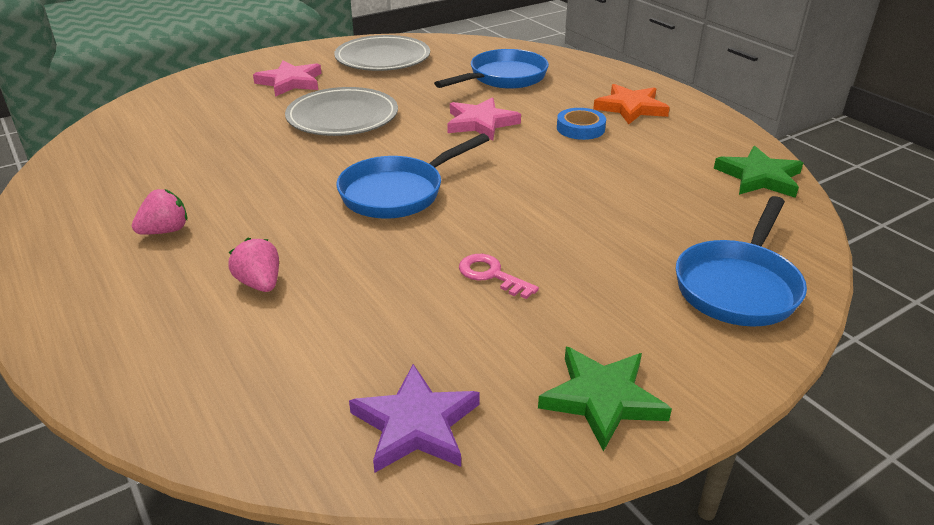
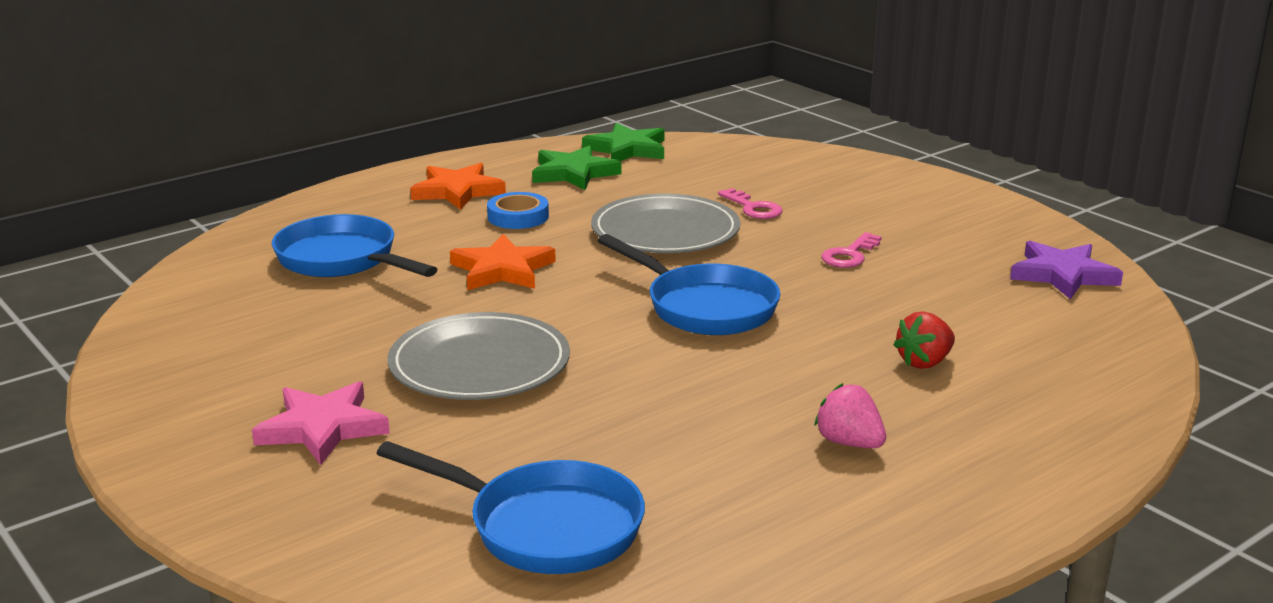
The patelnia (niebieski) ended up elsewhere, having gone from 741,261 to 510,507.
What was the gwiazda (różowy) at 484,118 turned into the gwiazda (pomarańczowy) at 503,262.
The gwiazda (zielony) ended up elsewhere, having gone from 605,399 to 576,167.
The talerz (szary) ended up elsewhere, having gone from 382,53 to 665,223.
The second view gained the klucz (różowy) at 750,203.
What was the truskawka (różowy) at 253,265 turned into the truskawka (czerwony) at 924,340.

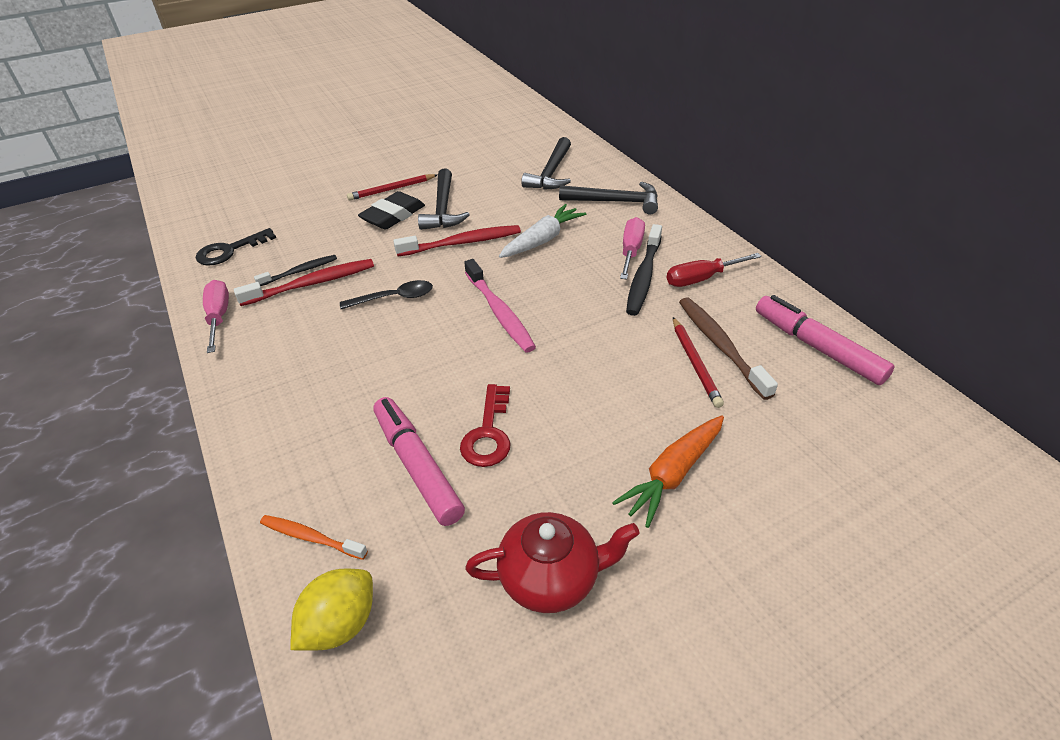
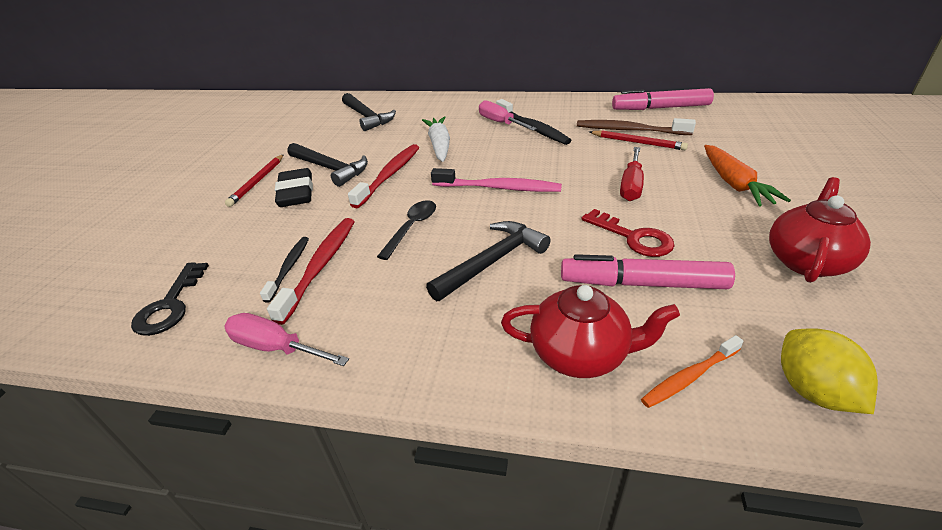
The młotek (czarny) ended up elsewhere, having gone from 608,198 to 488,261.
The second view gained the imbryk (czerwony) at 590,331.
The śrubokręt (czerwony) ended up elsewhere, having gone from 714,270 to 632,174.

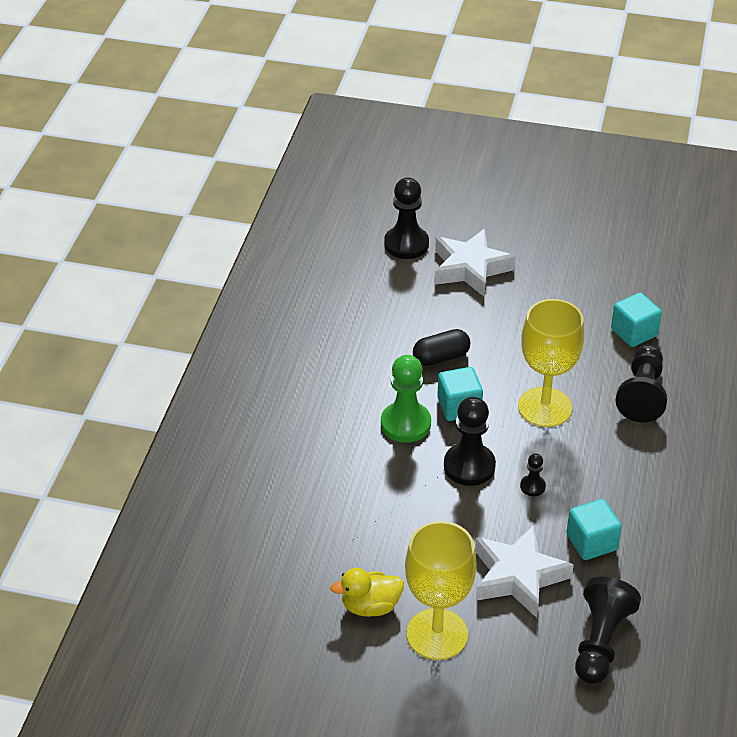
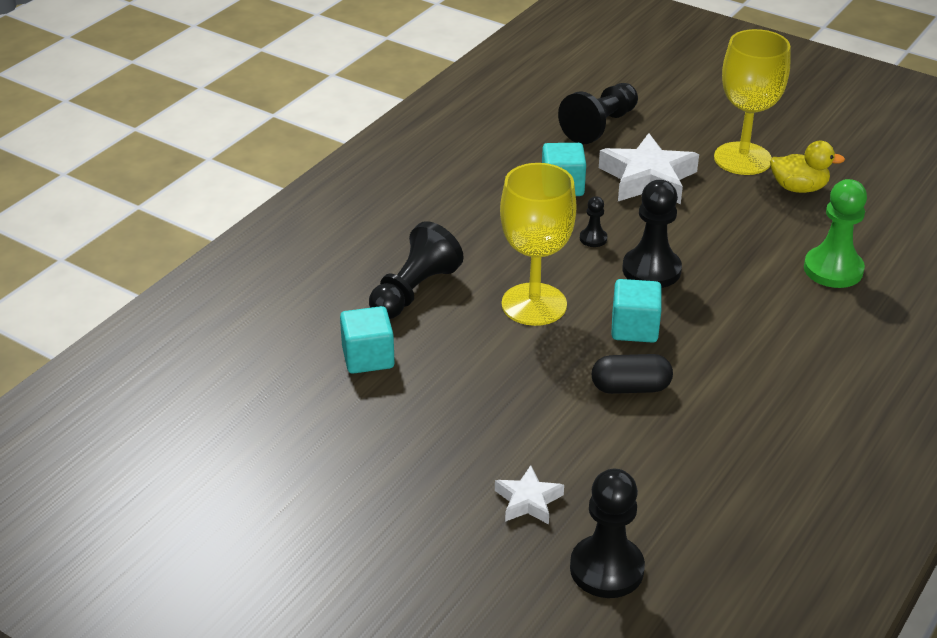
The size of the gwiazda (biały) at 475,263 changed by a factor of 0.54.
The pionek (zielony) ended up elsewhere, having gone from 406,399 to 835,233.

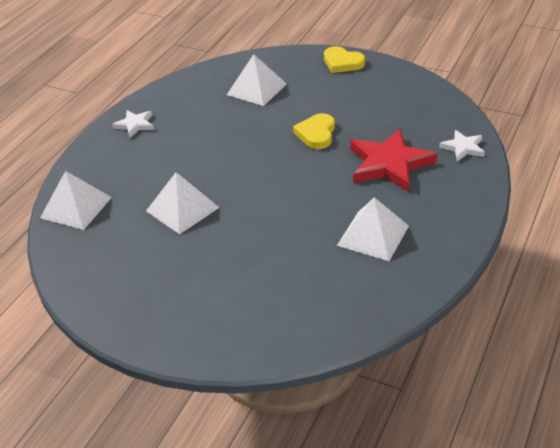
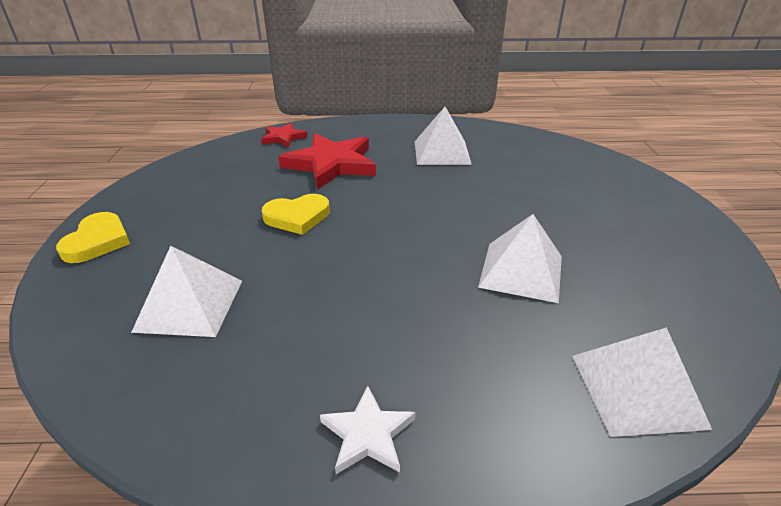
What was the gwiazda (biały) at 462,146 turned into the gwiazda (czerwony) at 284,135.

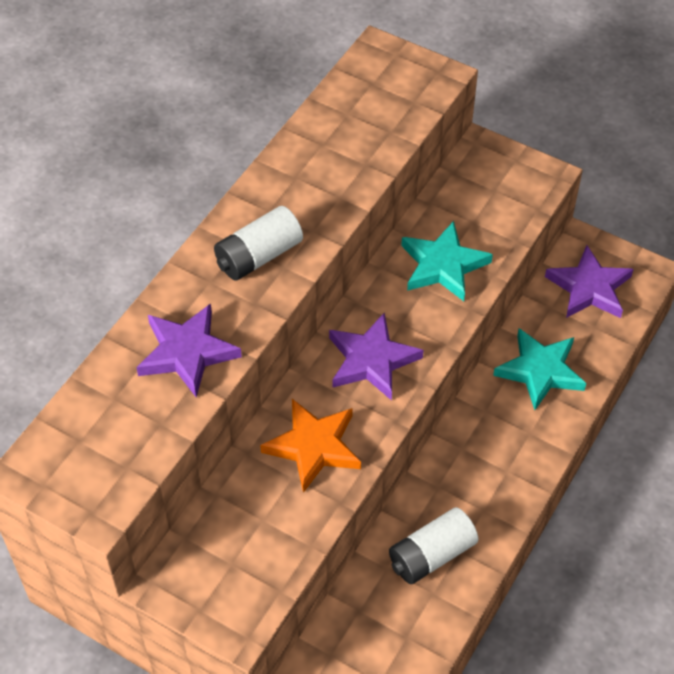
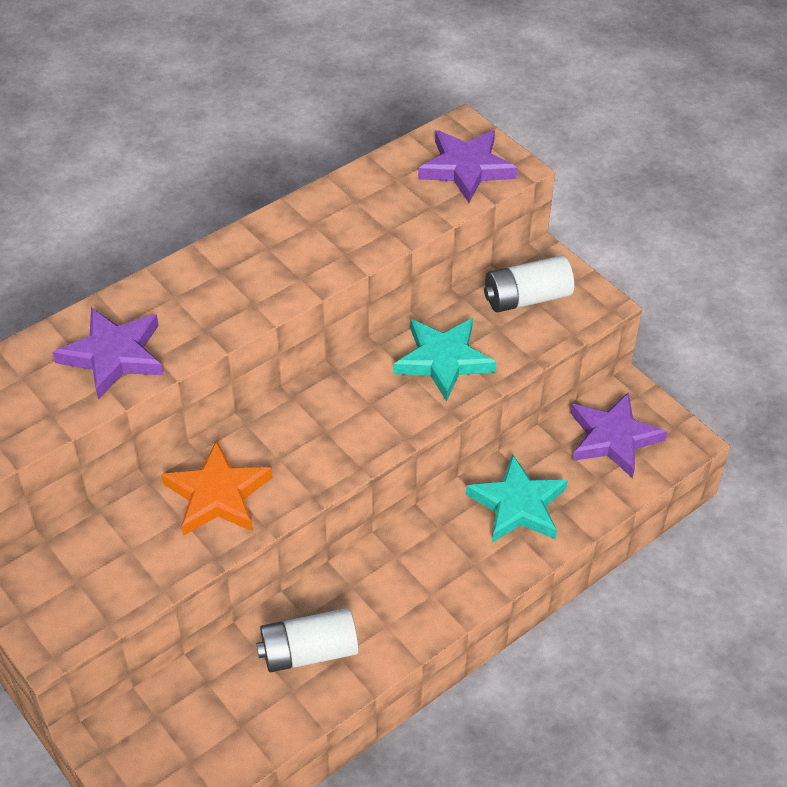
The gwiazda (fioletowy) ended up elsewhere, having gone from 376,357 to 467,166.
The bateria (biały) ended up elsewhere, having gone from 258,243 to 529,283.

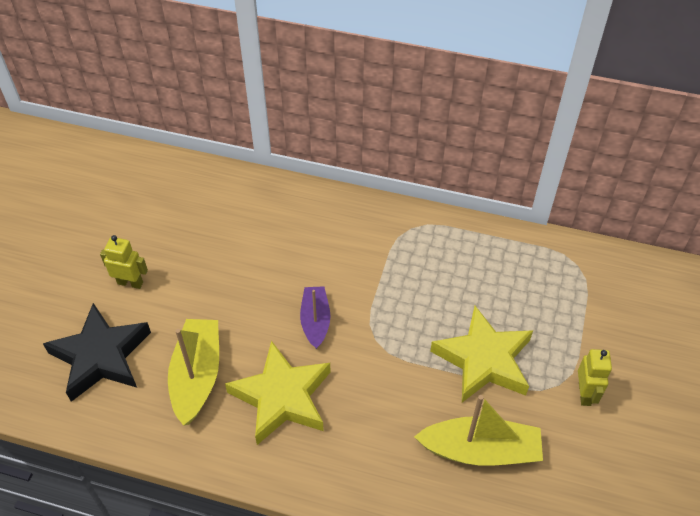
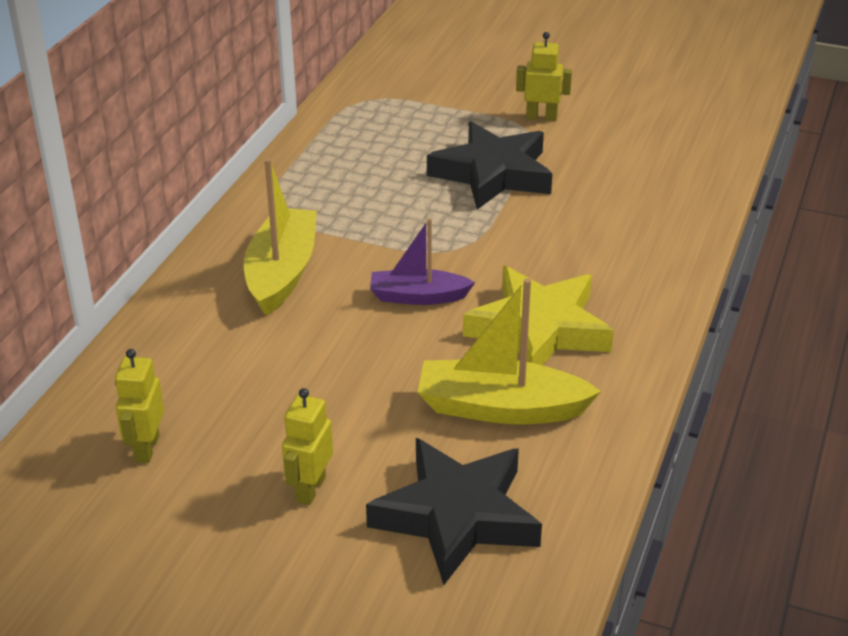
The second view gained the robot (żółty) at 139,406.
The łódka (żółty) ended up elsewhere, having gone from 478,430 to 280,237.
What was the gwiazda (żółty) at 481,354 turned into the gwiazda (czarny) at 489,165.

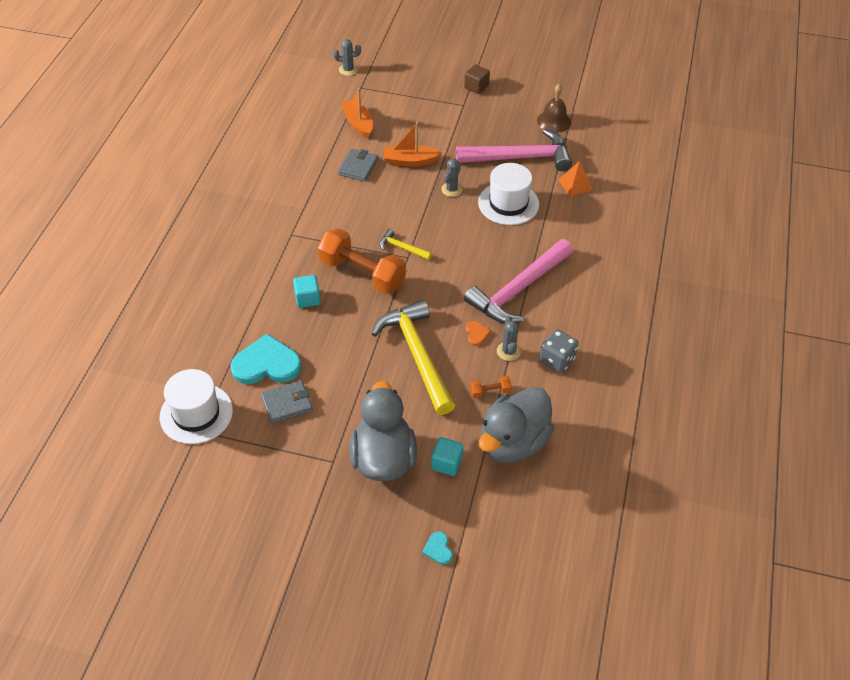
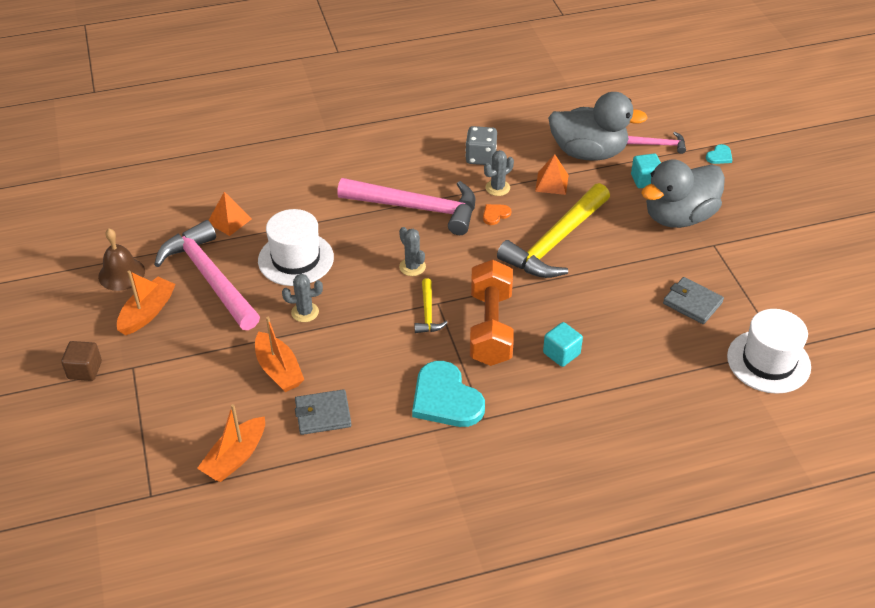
The second view gained the łódka (pomarańczowy) at 146,303.
The kaktus (szary) ended up elsewhere, having gone from 347,57 to 412,251.
The serce (turkusowy) ended up elsewhere, having gone from 266,359 to 448,394.
Where the hantel (pomarańczowy) stood at 491,386, the piramida (pomarańczowy) came to stand at 551,174.
The second view gained the młotek (różowy) at 656,143.

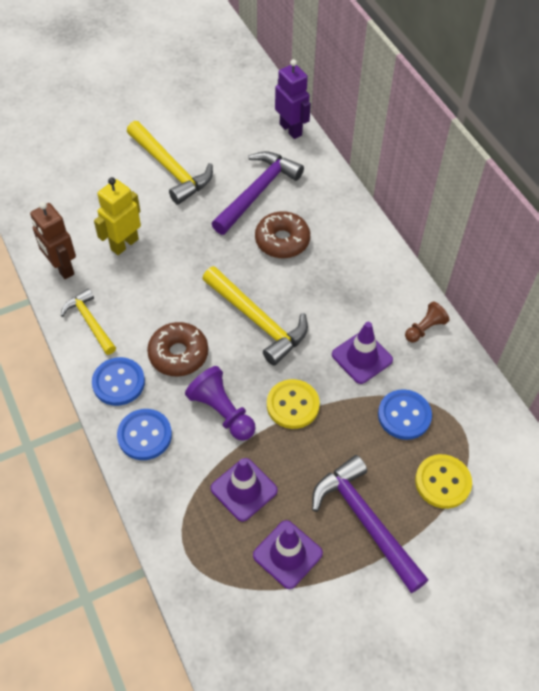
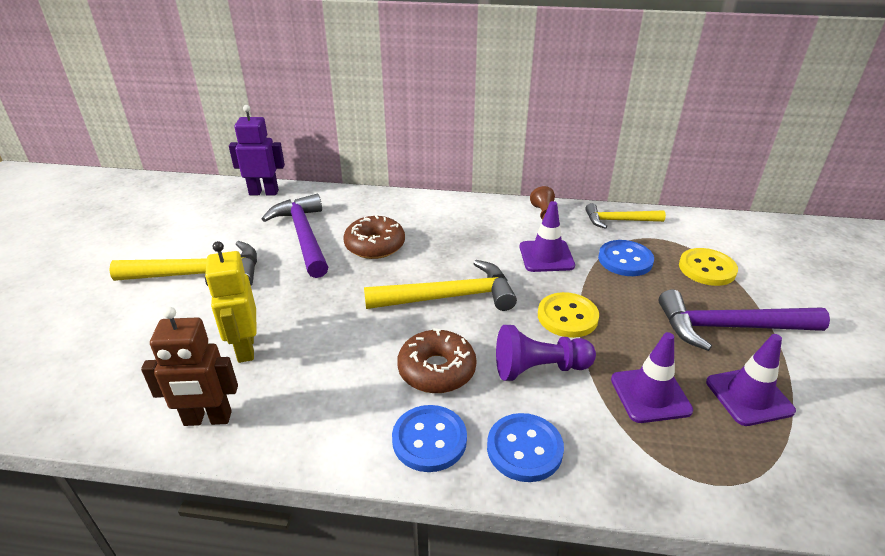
The młotek (żółty) ended up elsewhere, having gone from 88,322 to 625,216.

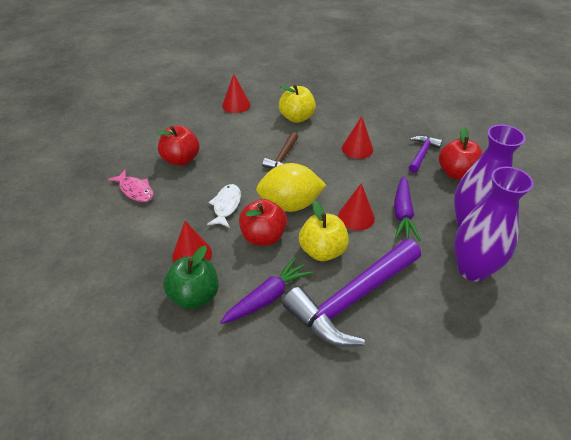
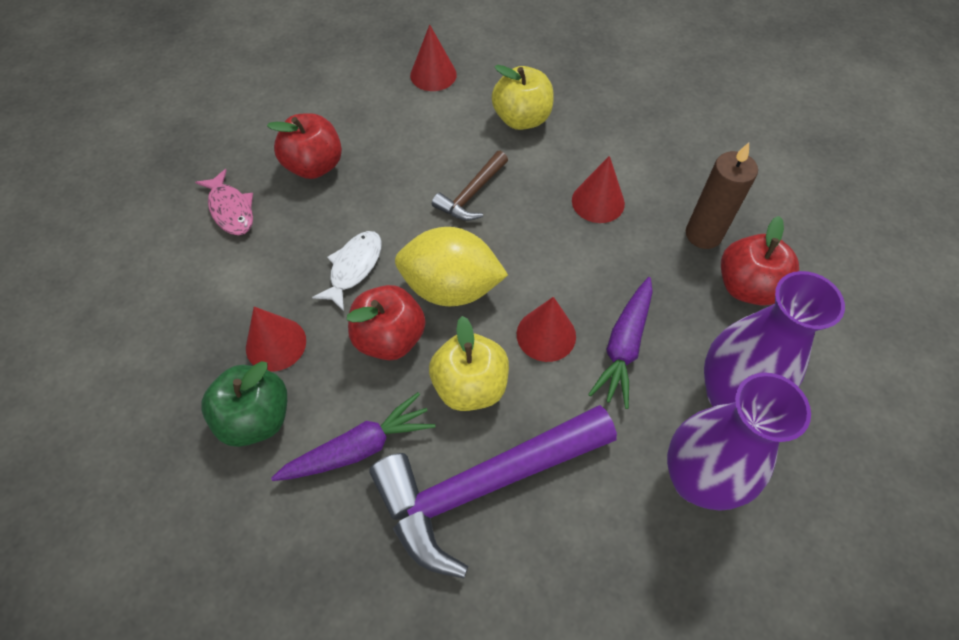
Where the młotek (fioletowy) stood at 425,154, the świeca (brązowy) came to stand at 722,196.

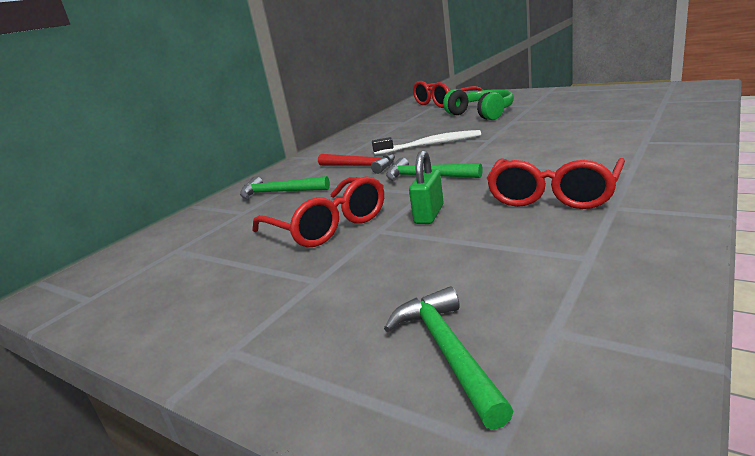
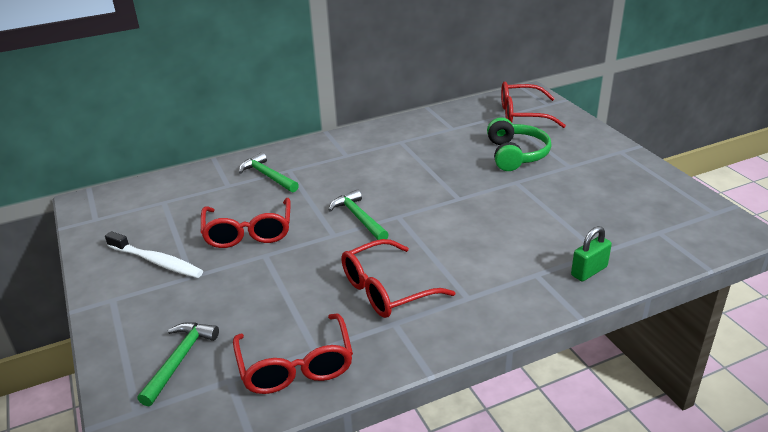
The szczoteczka do zębów (biały) ended up elsewhere, having gone from 426,142 to 154,254.
The second view gained the okulary (czerwony) at 293,353.
The kłódka (zielony) ended up elsewhere, having gone from 426,187 to 591,253.
The second view lost the młotek (czerwony) at 356,163.

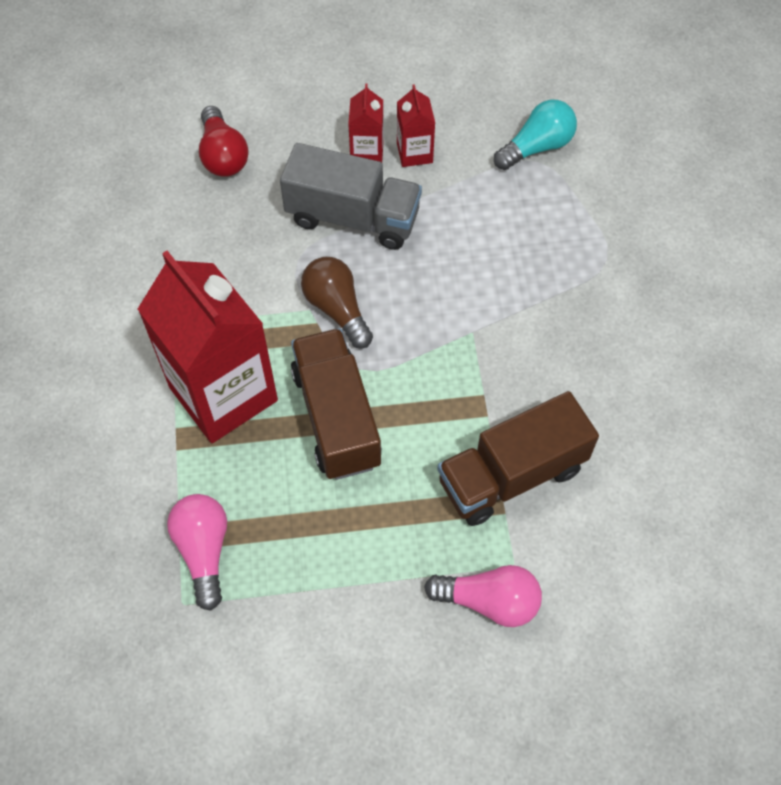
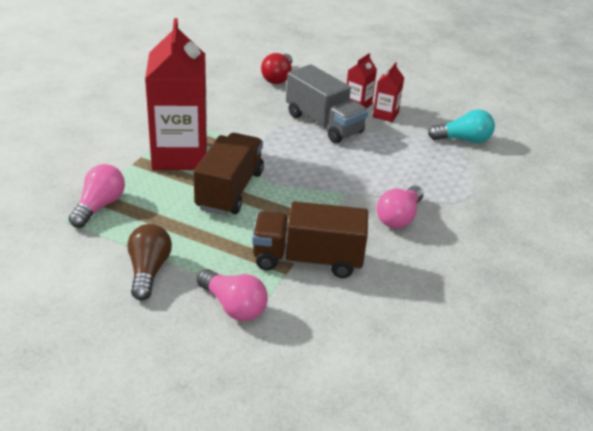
The żarówka (brązowy) ended up elsewhere, having gone from 337,302 to 149,262.
The second view gained the żarówka (różowy) at 400,207.

